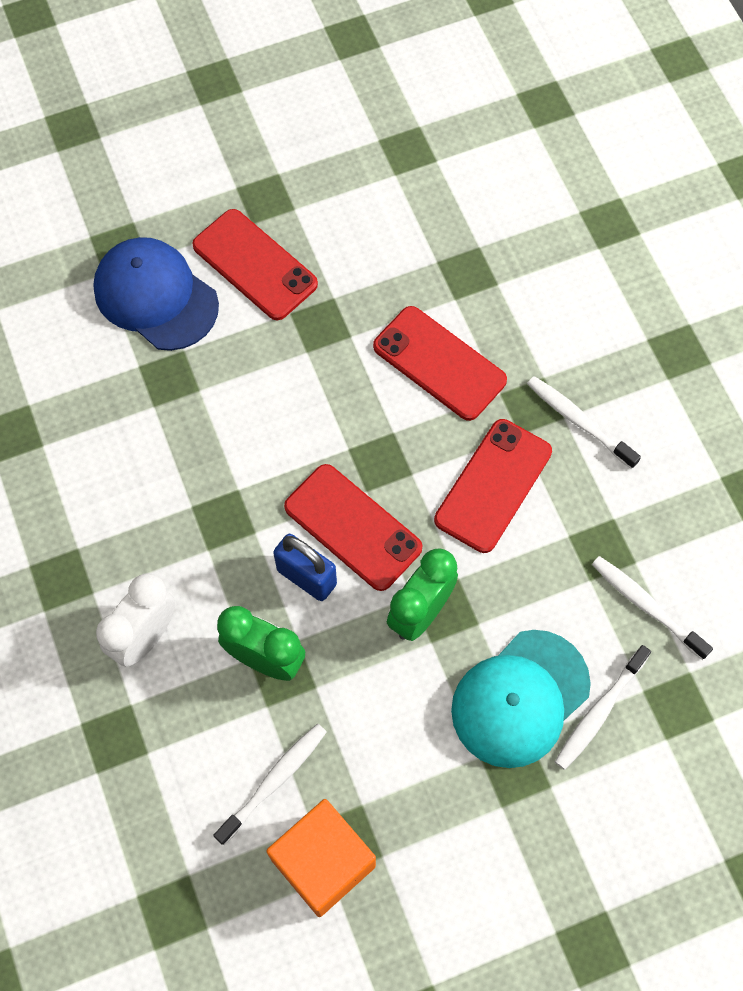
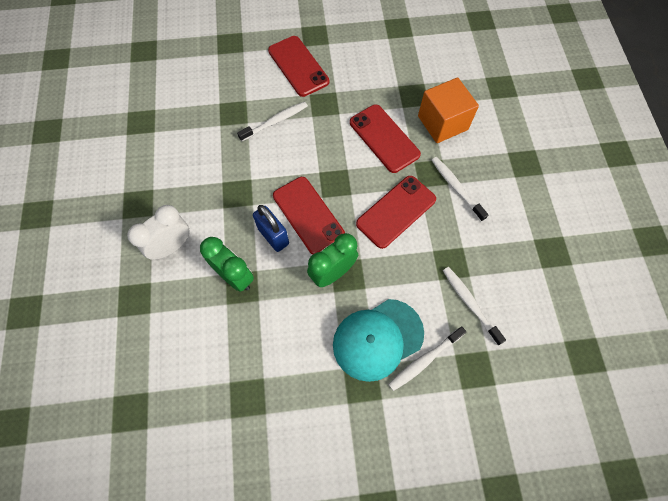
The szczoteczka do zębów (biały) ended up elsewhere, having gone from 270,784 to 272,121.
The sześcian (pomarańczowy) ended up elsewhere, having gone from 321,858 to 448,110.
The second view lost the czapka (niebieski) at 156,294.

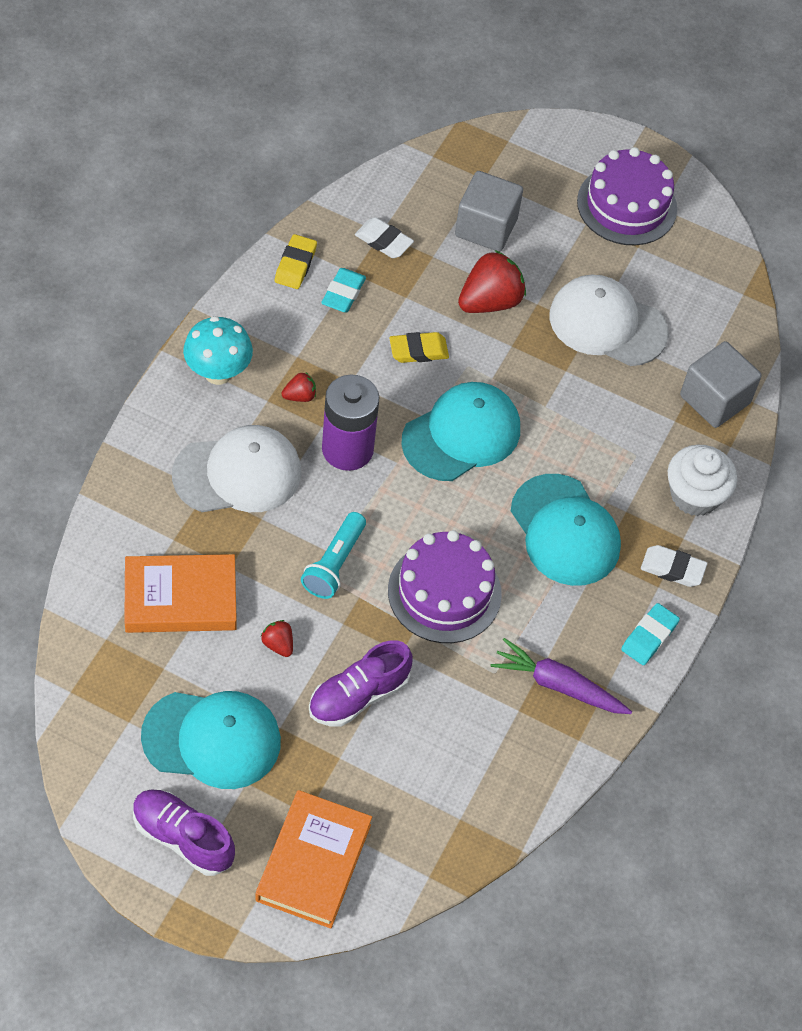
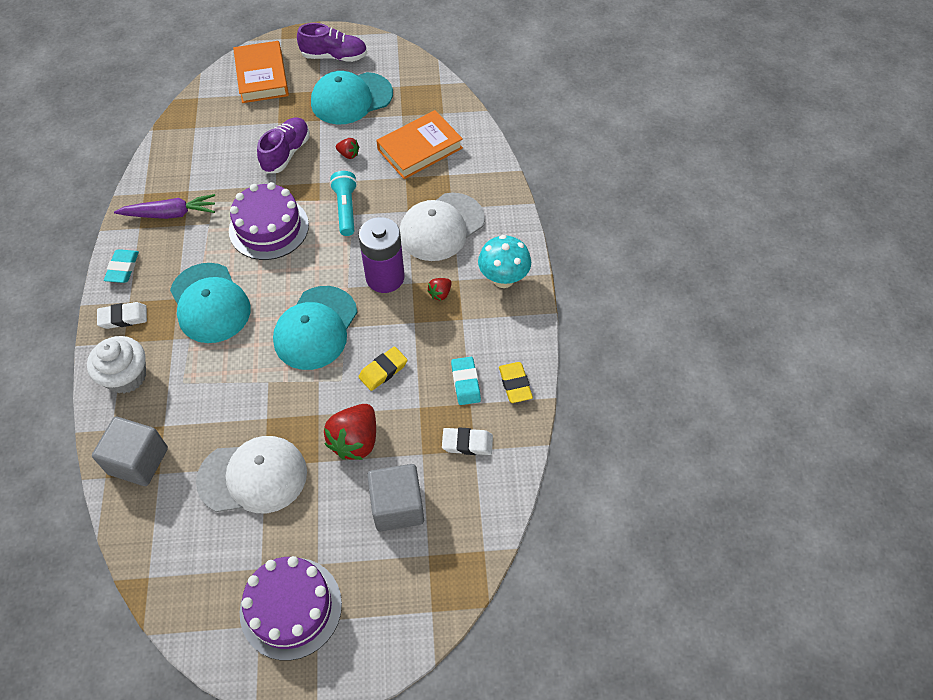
The czapka (turkusowy) at 566,530 ended up facing another way, 150 degrees counterclockwise from before.

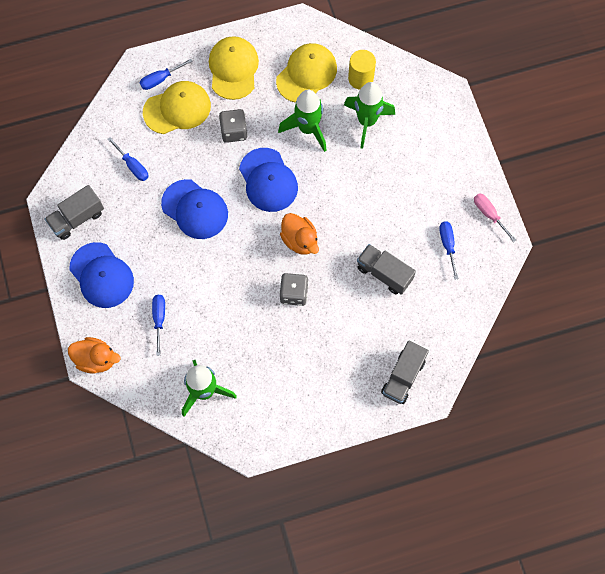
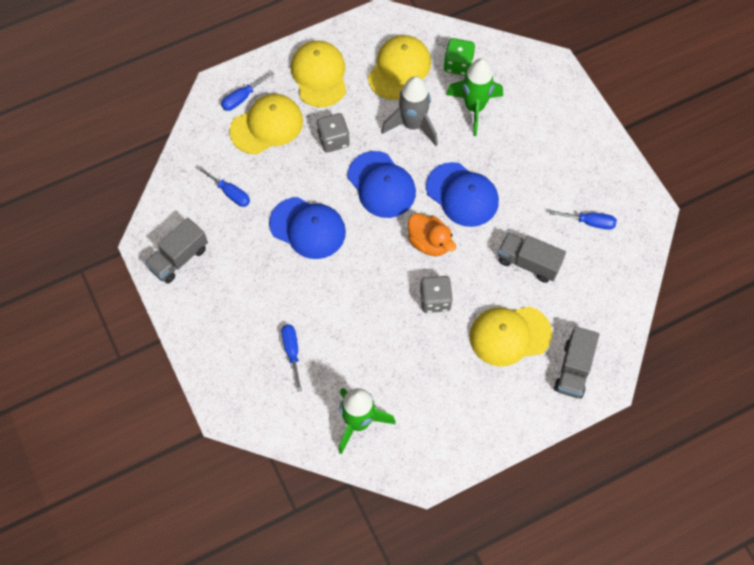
What was the rakieta (zielony) at 302,121 turned into the rakieta (szary) at 409,111.
The czapka (niebieski) ended up elsewhere, having gone from 102,275 to 462,194.
Where the walec (żółty) stood at 362,70, the kostka do gry (zielony) came to stand at 459,57.
The second view gained the czapka (żółty) at 511,336.
The śrubokręt (niebieski) at 448,250 ended up facing another way, 120 degrees clockwise from before.
The second view lost the kaczka (pomarańczowy) at 94,355.
The second view lost the śrubokręt (różowy) at 495,217.

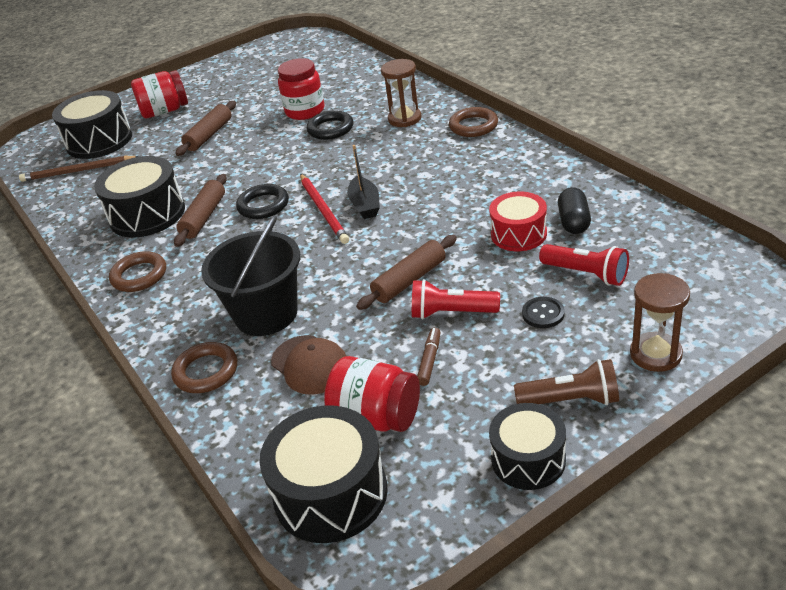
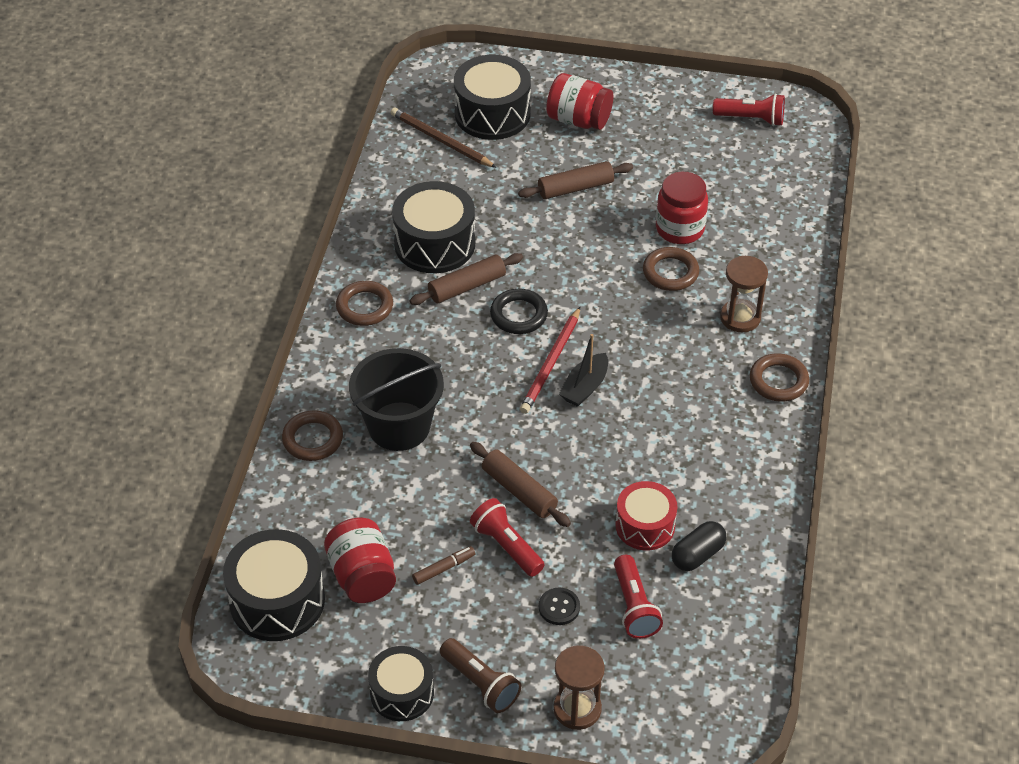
The wałek do ciasta (brązowy) at 406,272 ended up facing another way, 45 degrees clockwise from before.
What was the pierścień (czarny) at 330,125 turned into the pierścień (brązowy) at 671,269.
The second view gained the latarka (czerwony) at 749,110.
The second view lost the czapka (brązowy) at 308,365.

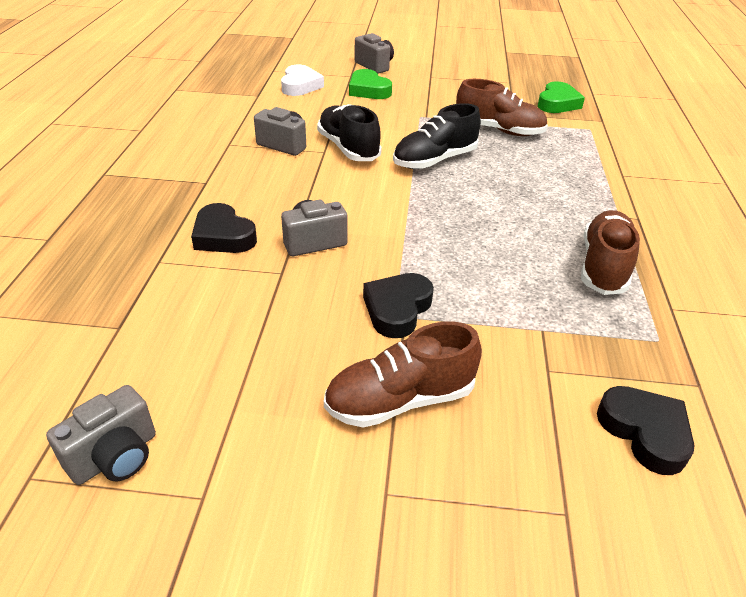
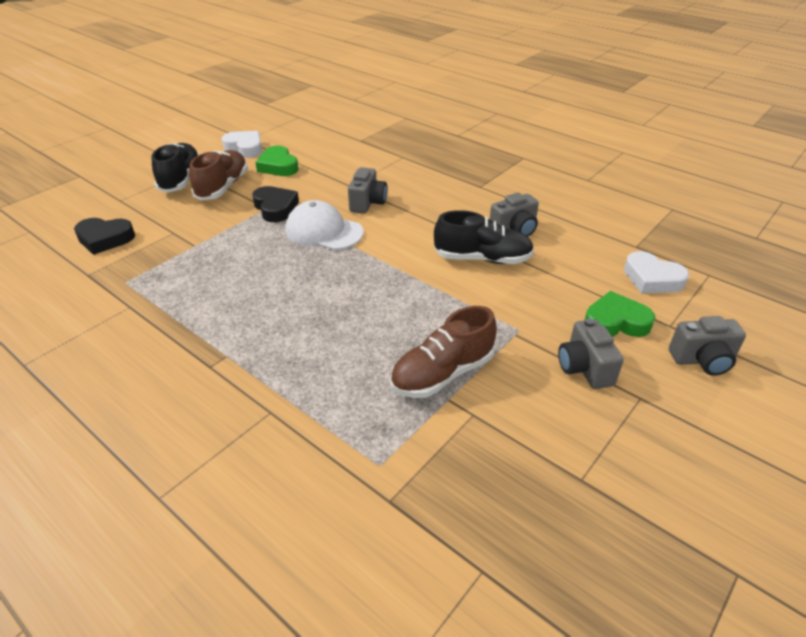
The but (czarny) ended up elsewhere, having gone from 437,136 to 175,168.
The second view gained the serce (biały) at 241,144.
The serce (zielony) ended up elsewhere, having gone from 561,97 to 277,161.
The second view gained the czapka (biały) at 324,225.
The aparat fotograficzny (szary) ended up elsewhere, having gone from 101,435 to 591,353.
The second view lost the serce (czarny) at 224,228.
The second view lost the but (brązowy) at 610,252.

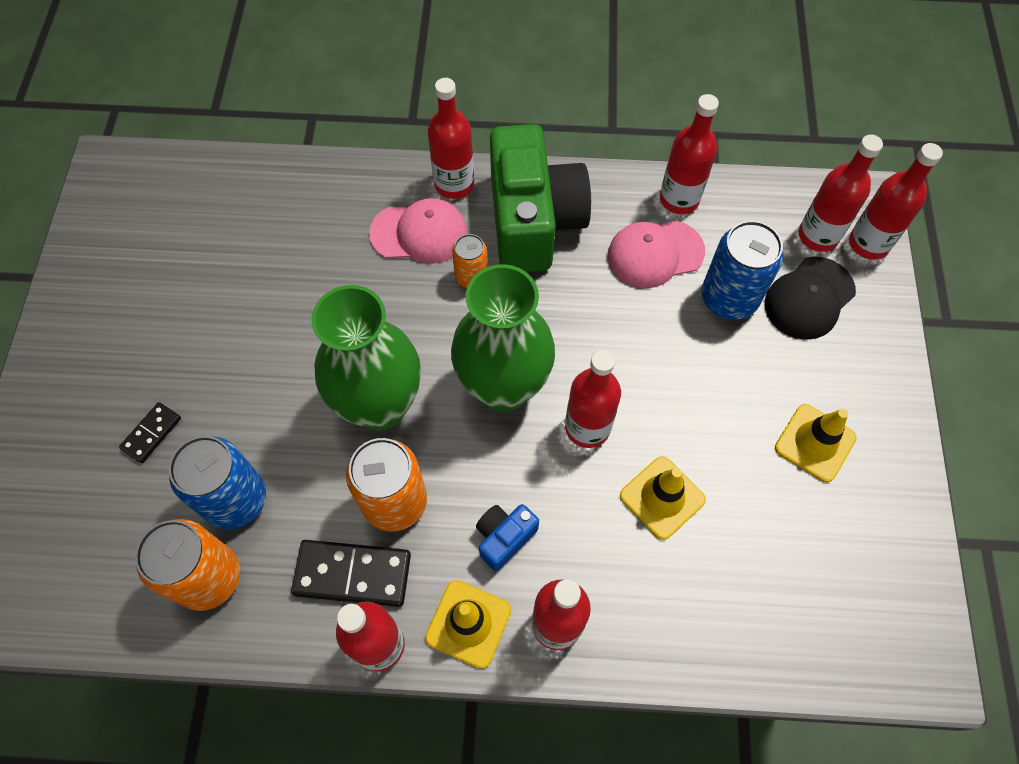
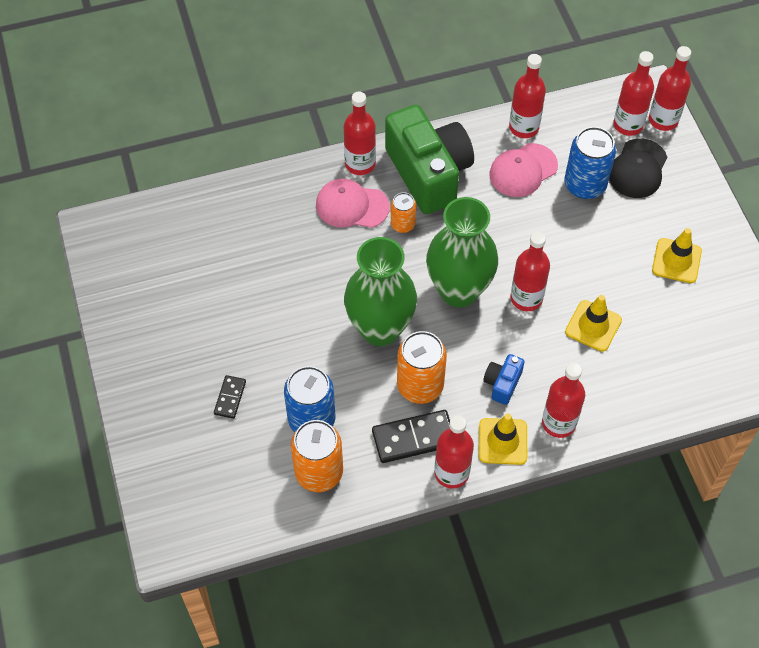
The czapka (różowy) at 418,231 ended up facing another way, 150 degrees counterclockwise from before.

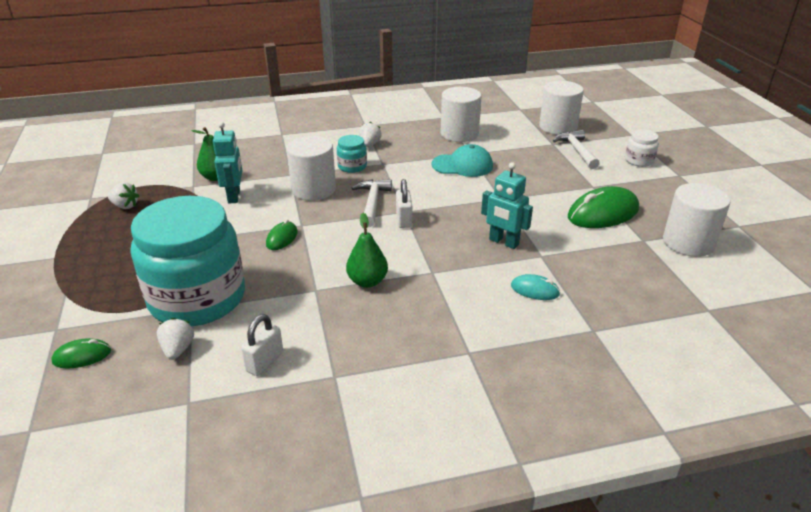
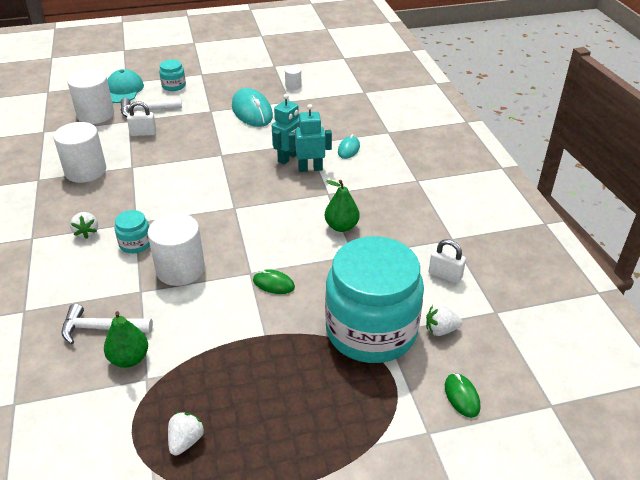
The młotek (biały) ended up elsewhere, having gone from 372,203 to 107,323.
The truskawka (biały) at 370,134 ended up facing another way, 120 degrees counterclockwise from before.
The czapka (turkusowy) ended up elsewhere, having gone from 462,160 to 125,86.
The kłódka (biały) ended up elsewhere, having gone from 404,203 to 142,118.
What was the słoik (biały) at 642,148 turned into the słoik (turkusowy) at 172,75.
What was the myszka (zielony) at 603,207 turned into the myszka (turkusowy) at 252,107.
The size of the walec (biały) at 696,220 changed by a factor of 0.47.
The robot (turkusowy) ended up elsewhere, having gone from 227,162 to 310,138.

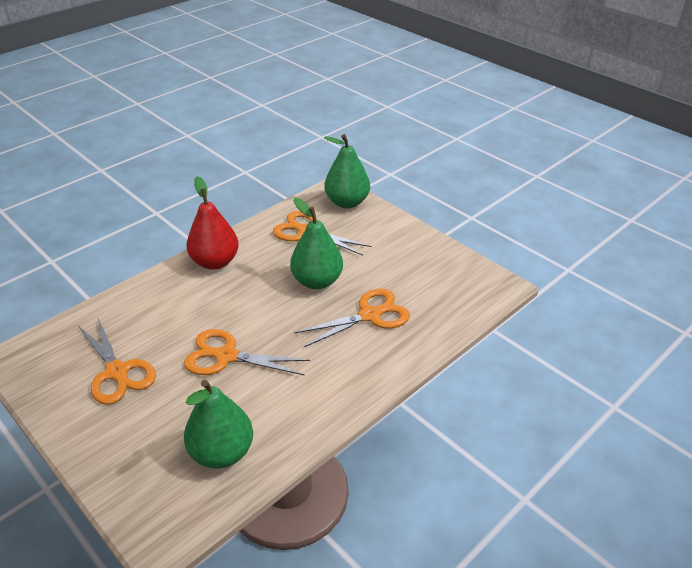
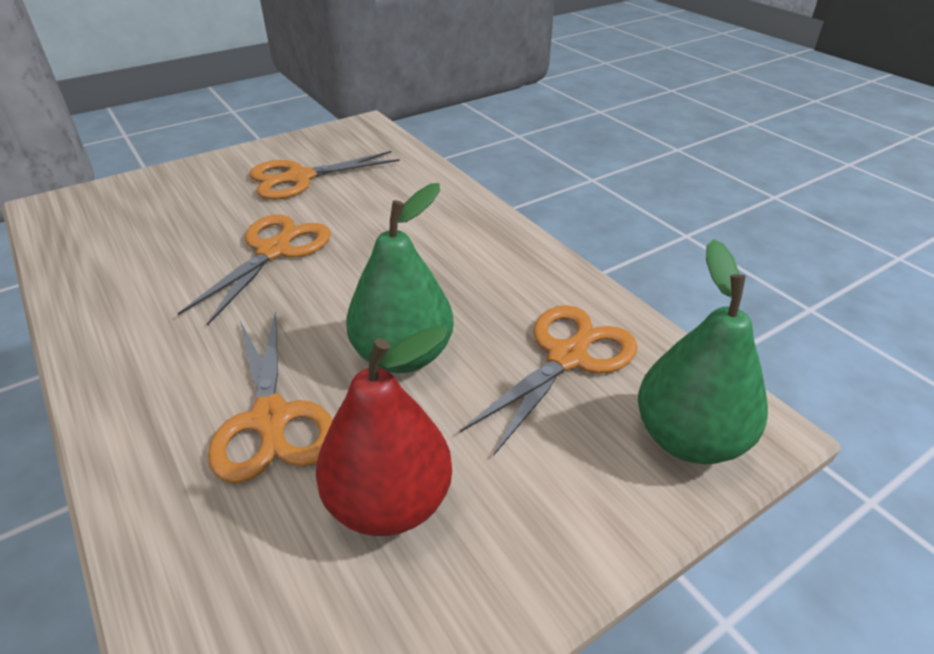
The gruszka (czerwony) ended up elsewhere, having gone from 213,223 to 384,431.
The second view lost the gruszka (zielony) at 218,424.

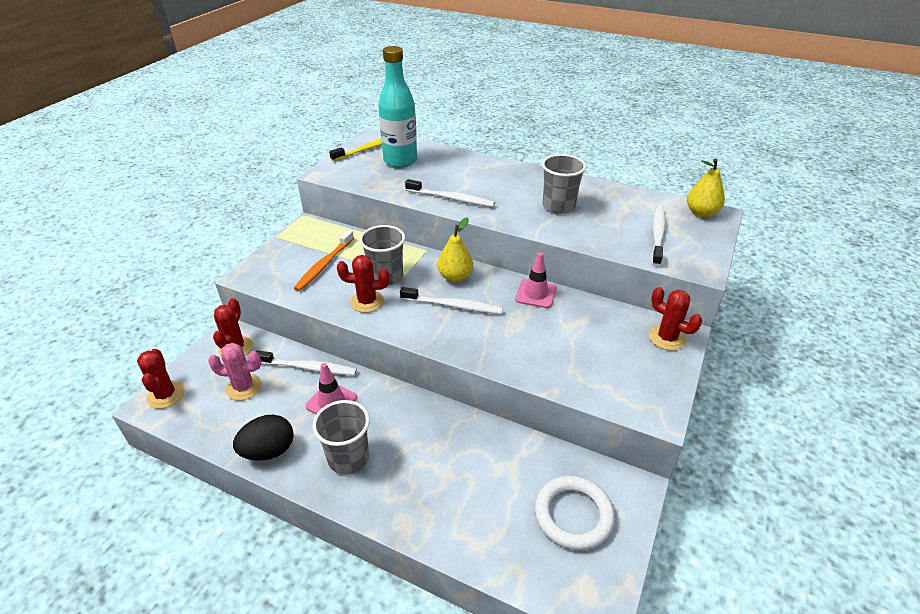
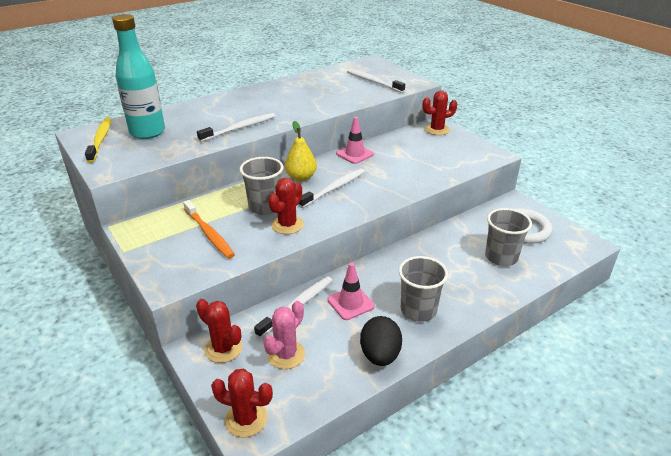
The szklanka (szary) ended up elsewhere, having gone from 564,184 to 508,237.
The second view lost the gruszka (żółty) at 706,187.

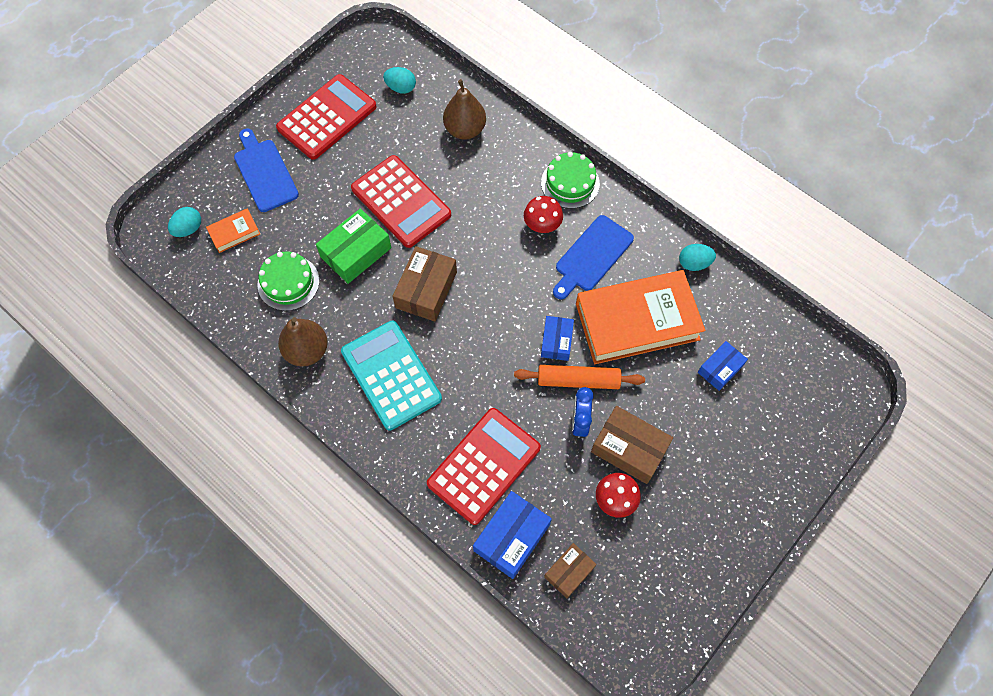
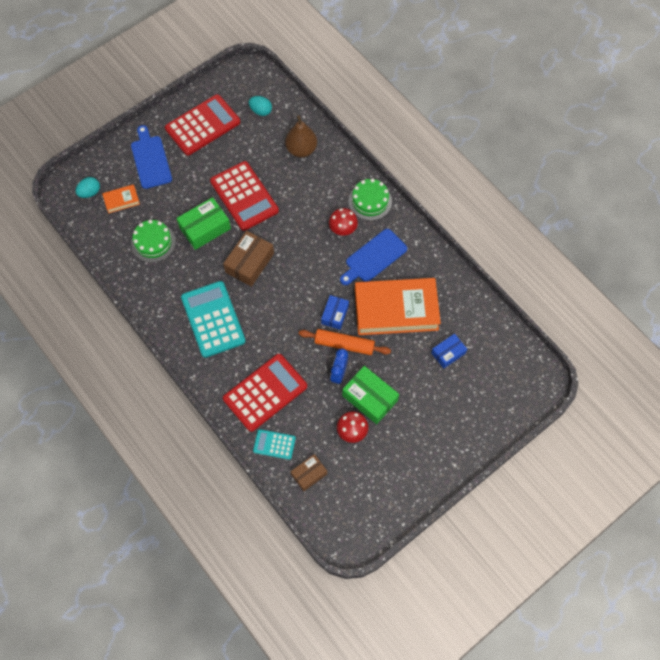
Where the pudełko (niebieski) stood at 512,535, the kalkulator (turkusowy) came to stand at 274,444.
What was the pudełko (brązowy) at 632,445 turned into the pudełko (zielony) at 370,395.
The second view lost the gruszka (brązowy) at 303,341.
The second view lost the jajko (turkusowy) at 697,257.

